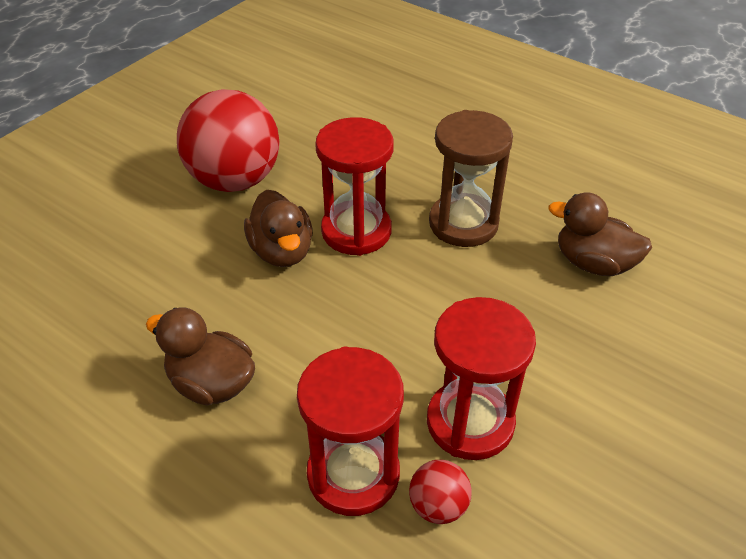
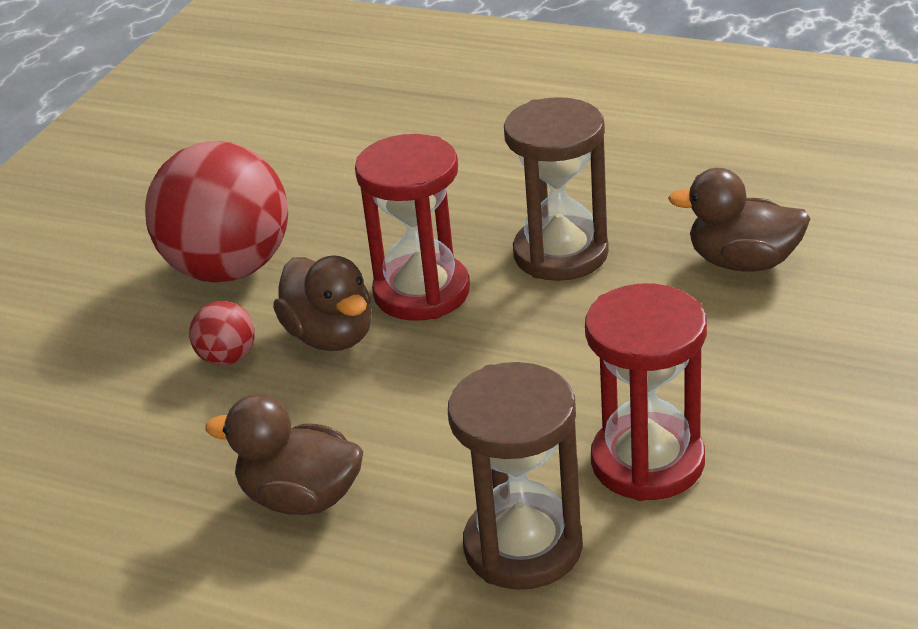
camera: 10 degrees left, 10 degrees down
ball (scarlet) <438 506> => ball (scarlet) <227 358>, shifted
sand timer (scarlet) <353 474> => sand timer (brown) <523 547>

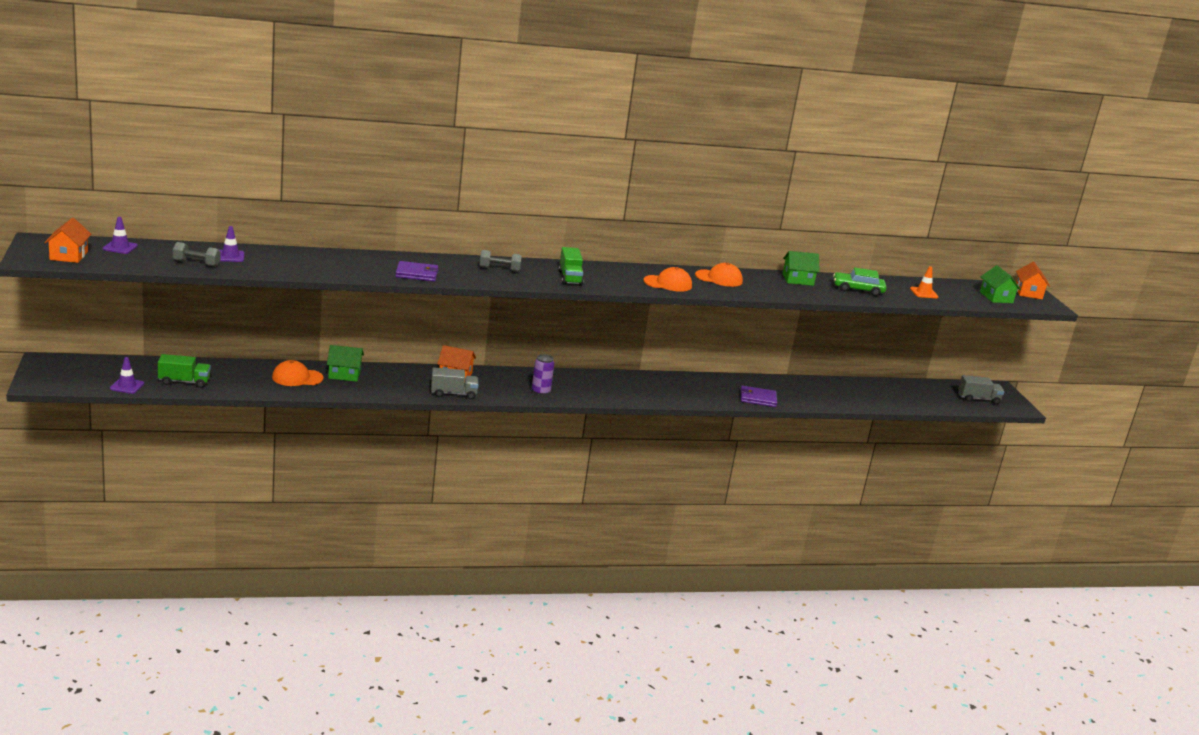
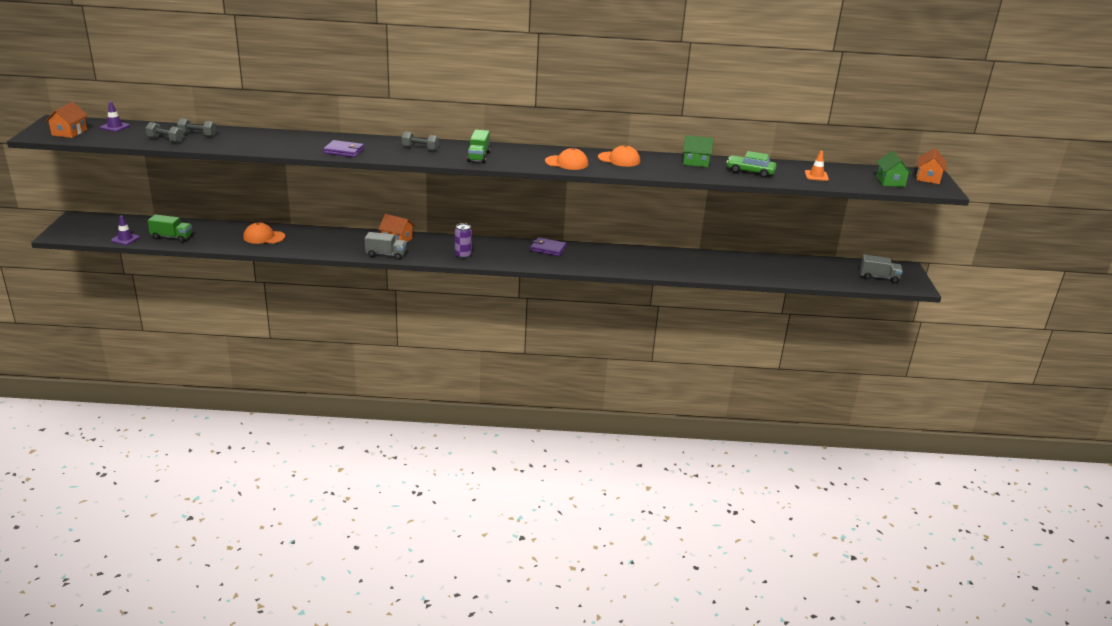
camera: 15 degrees right, 5 degrees up
road cone (royal purple) <230 256> => free weight (ash-grey) <197 135>
wallet (royal purple) <758 398> => wallet (royal purple) <548 249>, shifted
toy house (emerald) <344 374> => nothing

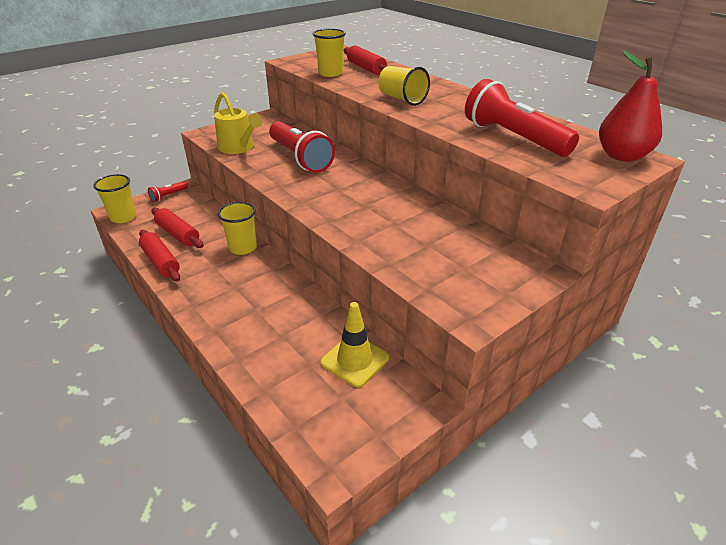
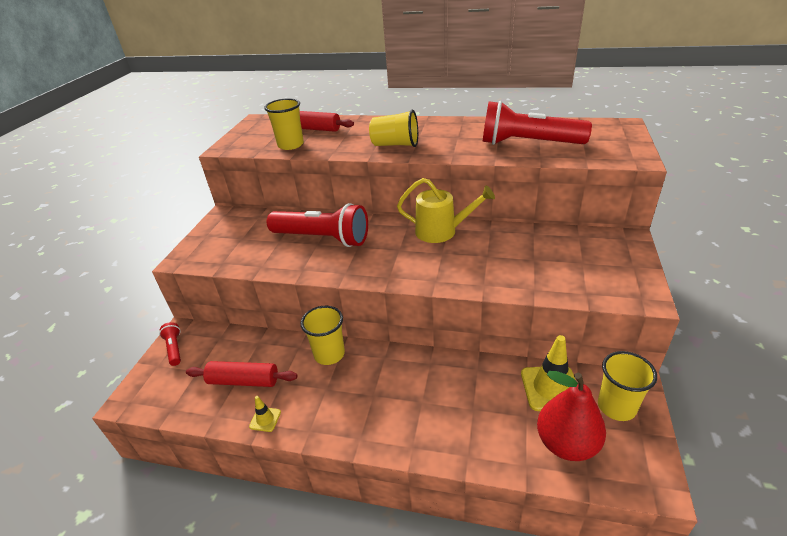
camera: 35 degrees left, 0 degrees up
pocket torch (scarlet) <168 196> => pocket torch (scarlet) <174 348>, 150 degrees clockwise
pastry roller (scarlet) <161 262> => road cone (bright yellow) <265 419>
watering pot (bright yellow) <238 148> => watering pot (bright yellow) <441 231>, shifted
pear (scarlet) <622 156> => pear (scarlet) <566 443>, shifted
cup (bright yellow) <123 217> => cup (bright yellow) <616 407>, shifted

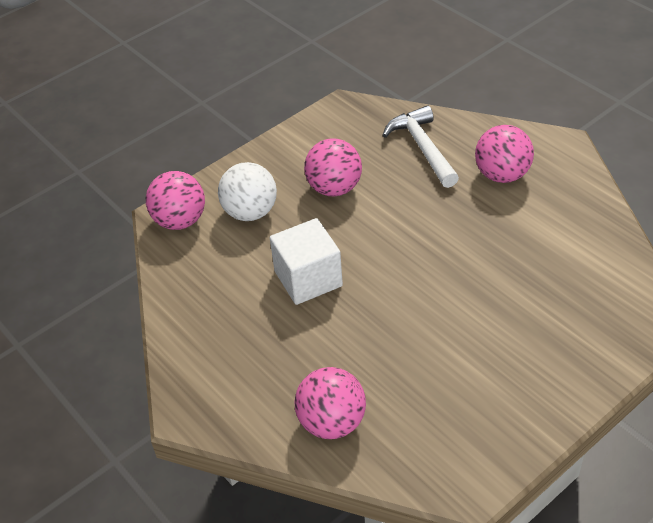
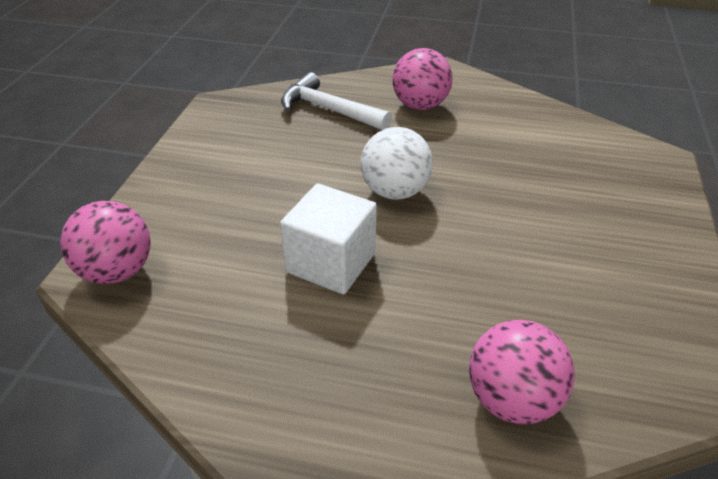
camera: 40 degrees left, 5 degrees down
ball (white) <250 212> => ball (white) <395 191>, shifted
ball (rose-pink) <334 188> => nothing

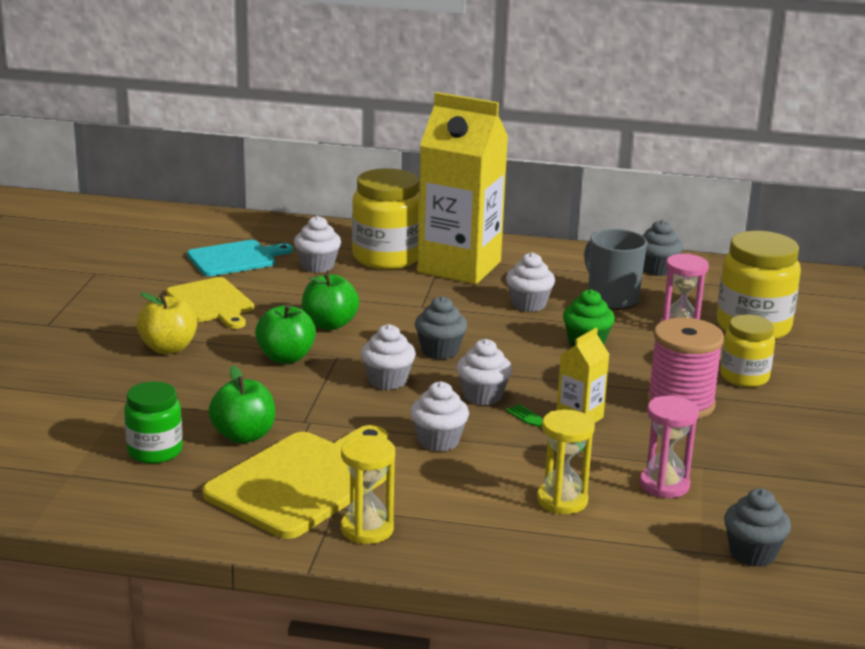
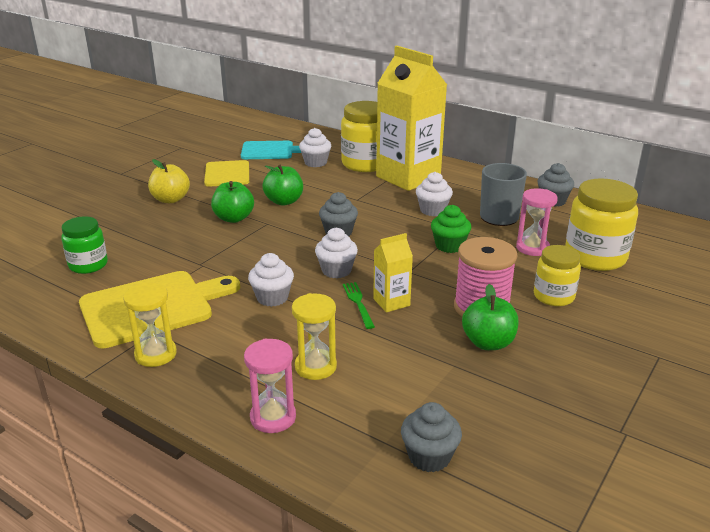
camera: 25 degrees right, 5 degrees up
sand timer (rose-pink) <664 485> => sand timer (rose-pink) <273 417>, shifted
toy apple (emerald) <243 436> => toy apple (emerald) <488 343>, shifted
cupcake (white) <387 381> => nothing

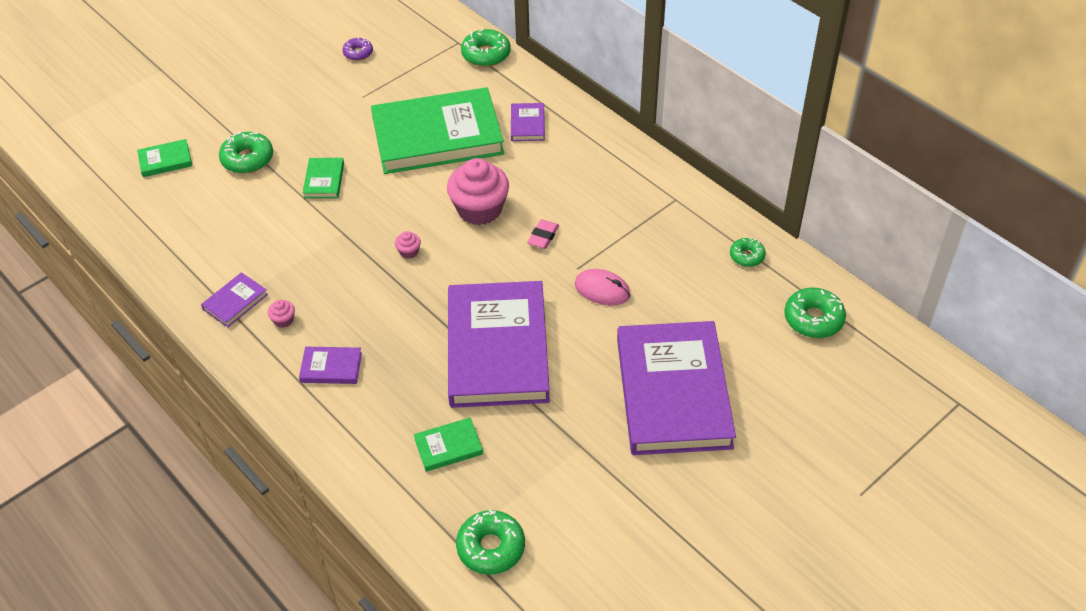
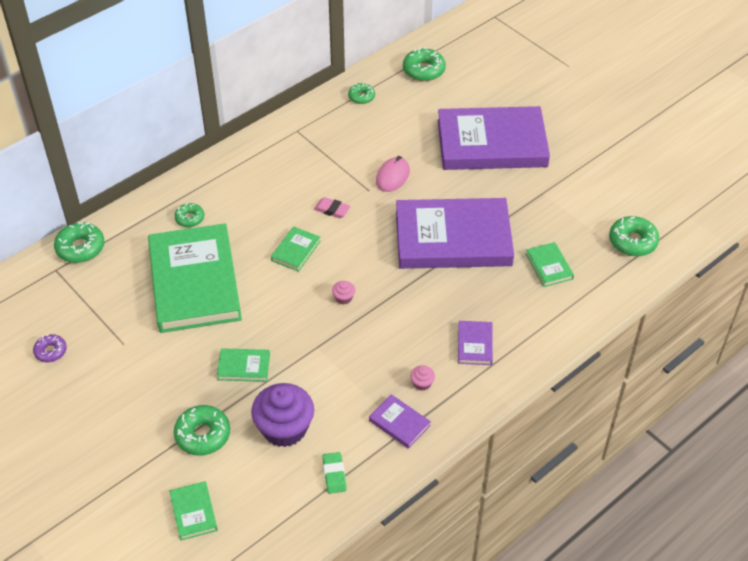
camera: 90 degrees left, 0 degrees up
book (royal purple) <527 124> => glazed donut (emerald) <190 218>
nothing => cupcake (royal purple) <284 428>
cupcake (rose-pink) <479 209> => book (emerald) <296 251>
nothing => eraser (emerald) <334 474>

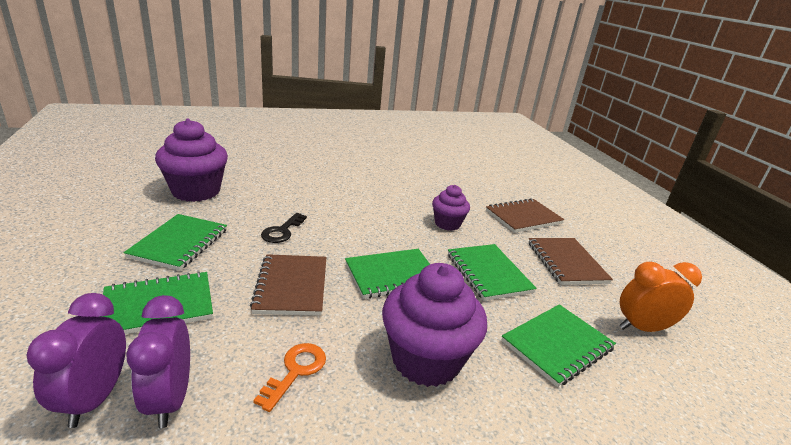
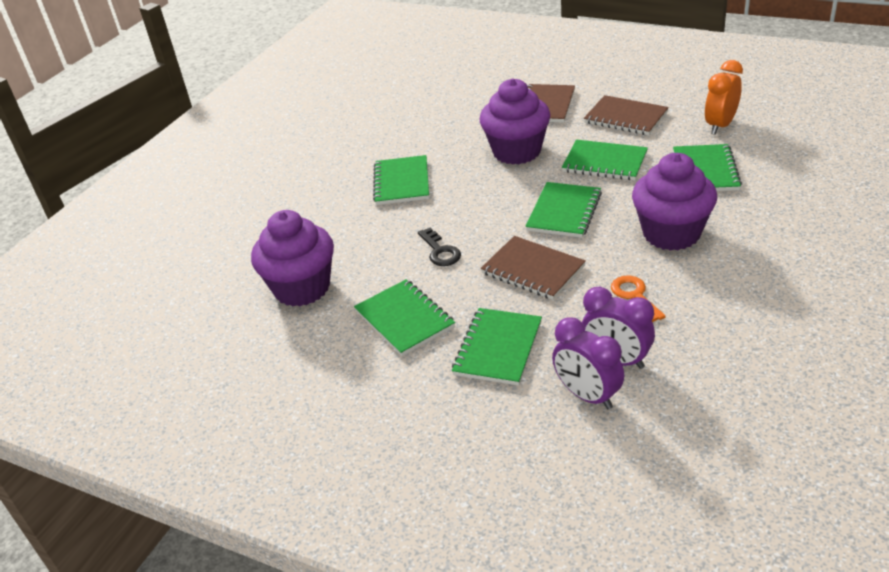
camera: 40 degrees left, 10 degrees up
nothing => exercise book (emerald) <402 182>
cupcake (royal purple) <447 224> => cupcake (royal purple) <517 151>, x1.74

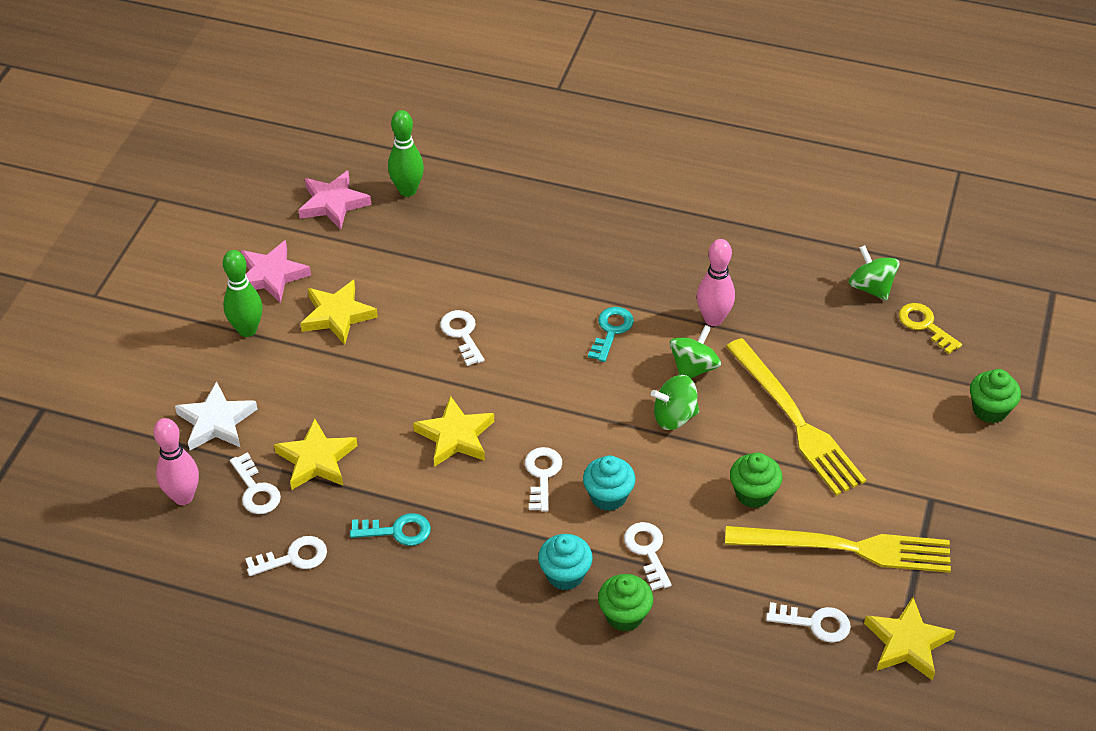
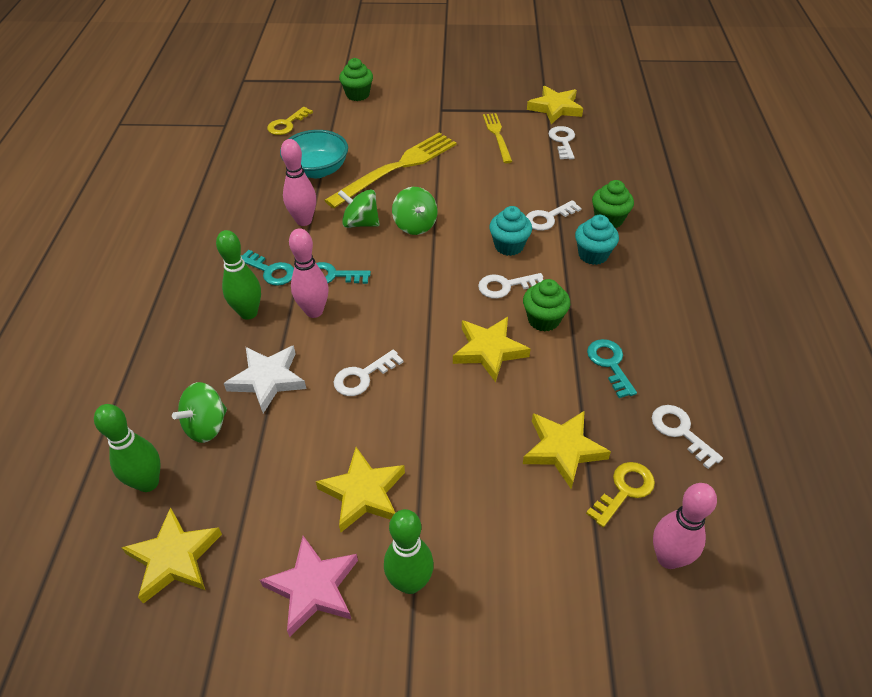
camera: 105 degrees left, 0 degrees up
five-pointed star (rose-pink) <333 203> => five-pointed star (bright yellow) <174 558>
toy top (emerald) <871 287> => toy top (emerald) <206 426>, shifted
nothing => tenpin (emerald) <248 313>
five-pointed star (white) <216 421> => five-pointed star (white) <267 380>, shifted
nothing => latchkey (aqua) <270 271>
nothing => bowl (aqua) <317 170>
nothing => tenpin (rose-pink) <314 311>
dinner fork (bright yellow) <846 548> => dinner fork (bright yellow) <497 136>, x0.57
cupcake (emerald) <753 493> => cupcake (emerald) <543 320>, shifted
latchkey (white) <256 490> => latchkey (bright yellow) <624 490>

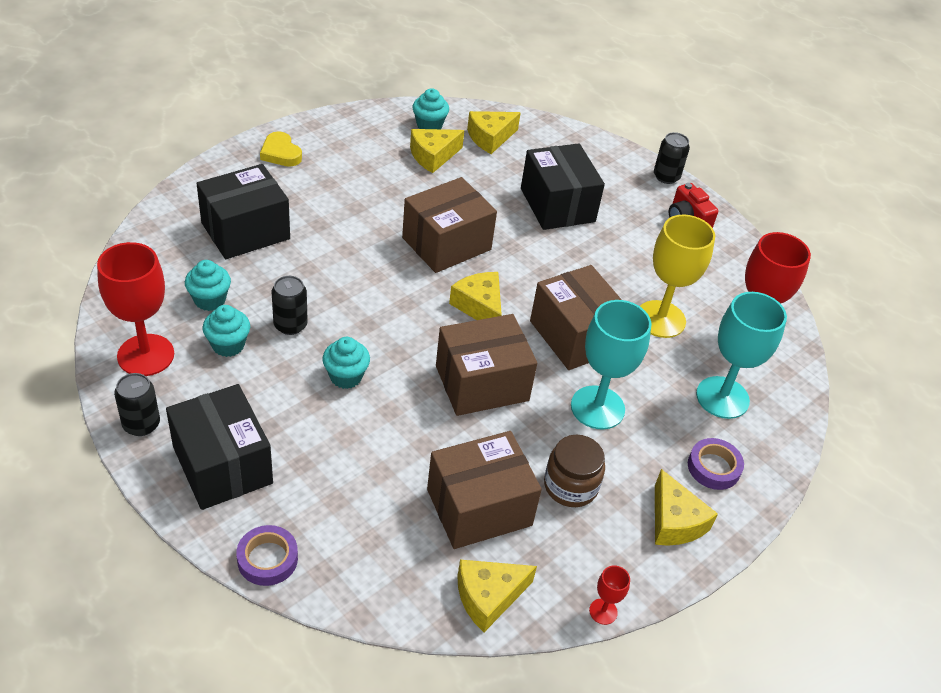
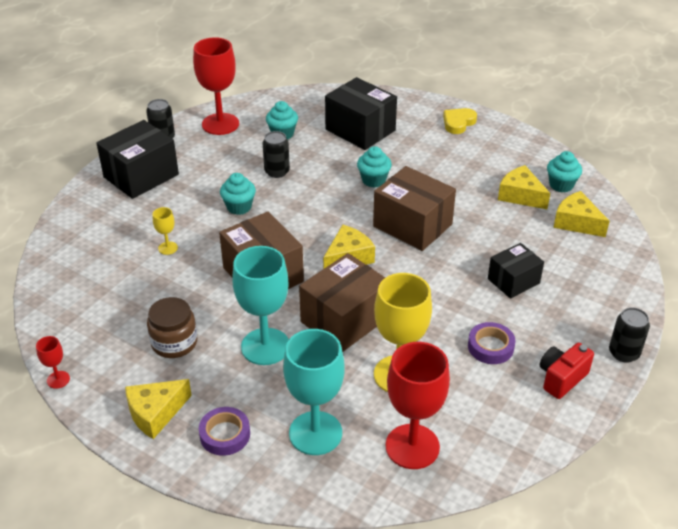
camera: 80 degrees right, 5 degrees down
nothing => goblet (bright yellow) <168 248>
cupcake (aqua) <228 345> => cupcake (aqua) <373 180>, shifted
sticky tape (royal purple) <267 559> => sticky tape (royal purple) <490 347>, shifted
package (ebony) <557 205> => package (ebony) <513 281>, x0.61
package (brown) <479 507> => nothing
cheese wedge (bright yellow) <488 597> => nothing

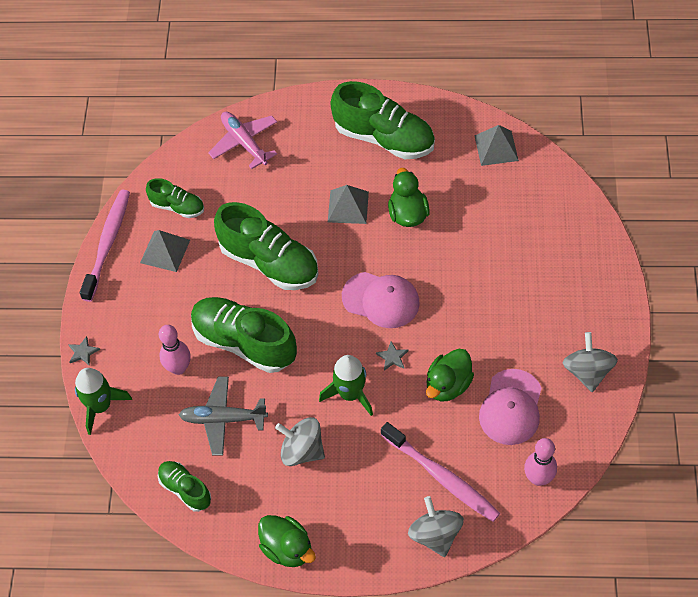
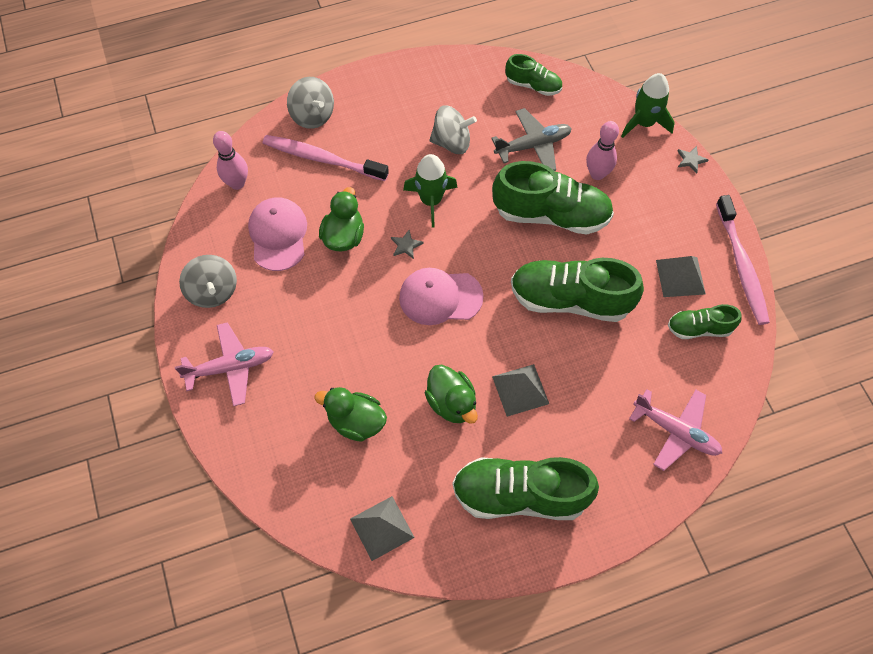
camera: 155 degrees right, 5 degrees up
nothing => aeroplane (rose-pink) <230 367>
duck (emerald) <287 548> => duck (emerald) <356 421>, shifted

